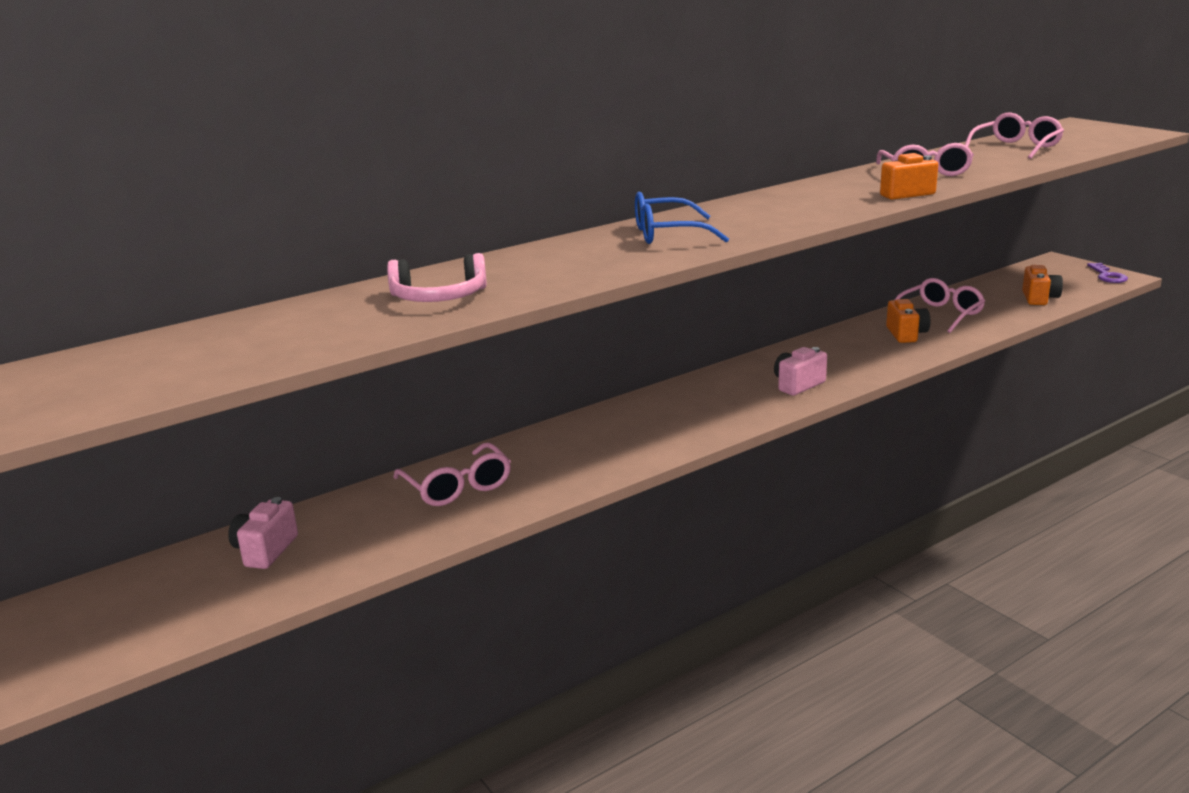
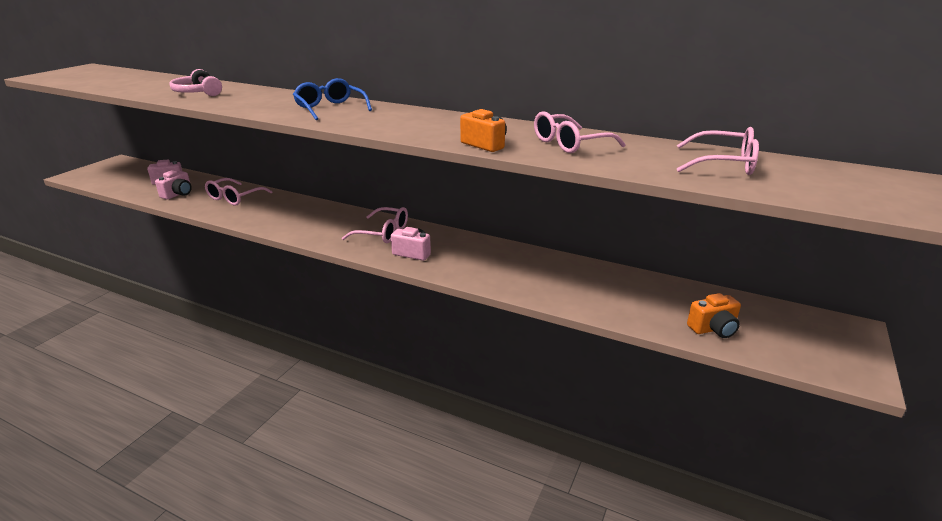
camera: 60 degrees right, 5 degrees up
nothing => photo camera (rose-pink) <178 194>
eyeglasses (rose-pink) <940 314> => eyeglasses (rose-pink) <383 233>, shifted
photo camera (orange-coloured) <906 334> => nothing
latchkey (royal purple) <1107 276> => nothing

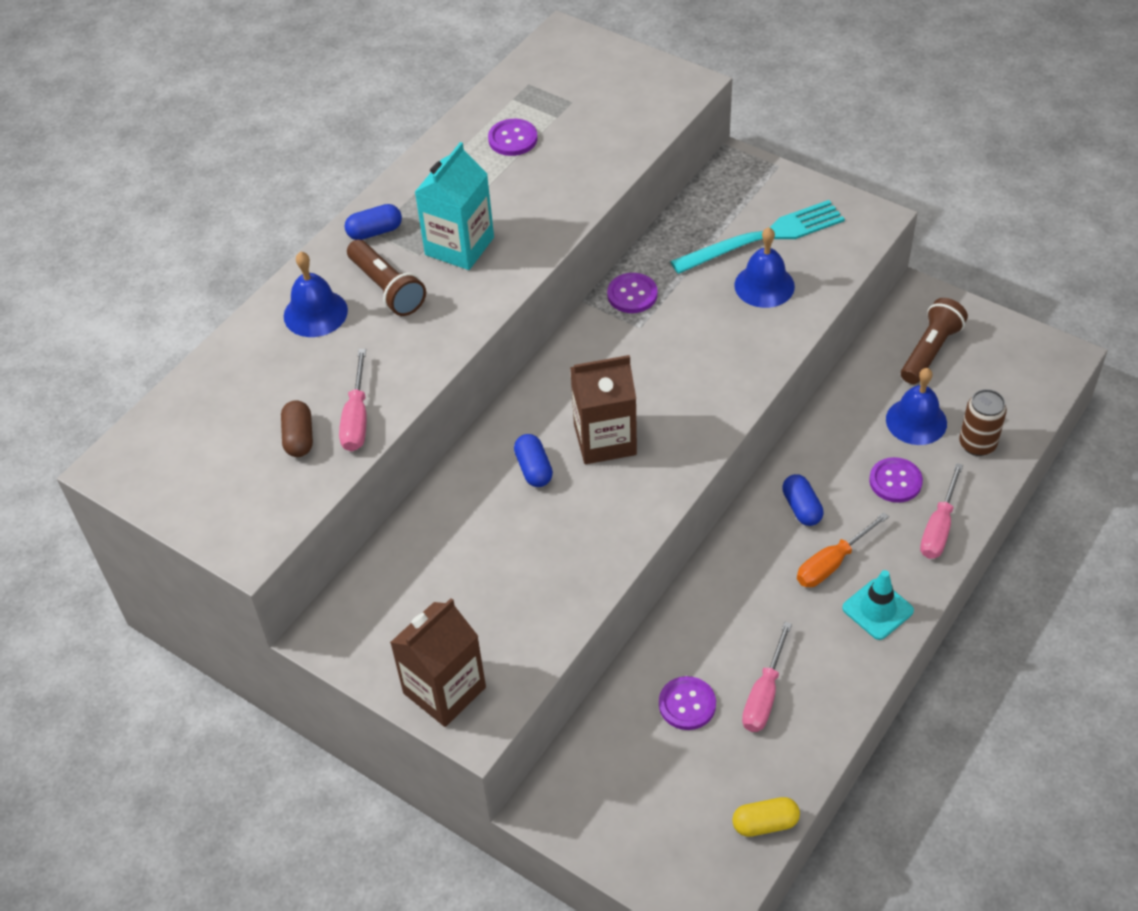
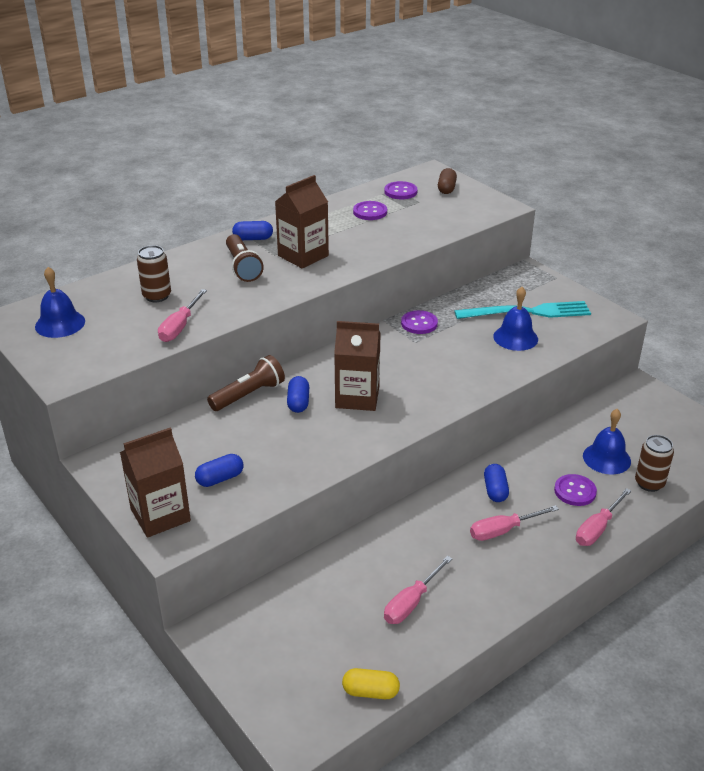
camera: 15 degrees right, 15 degrees down
hand bell (blue) <315 313> => hand bell (blue) <60 324>, shifted
nothing => can (brown) <157 296>
nothing => pill shape (blue) <220 479>
pocket torch (brown) <930 351> => pocket torch (brown) <249 395>, shifted
milk carton (aqua) <459 246> => milk carton (brown) <303 256>
button (royal purple) <687 704> => button (royal purple) <400 192>, shifted
pill shape (brown) <299 438> => pill shape (brown) <446 189>, shifted
screwdriver (orange-coloured) <832 563> => screwdriver (rose-pink) <503 530>
road cone (aqua) <877 609> => nothing

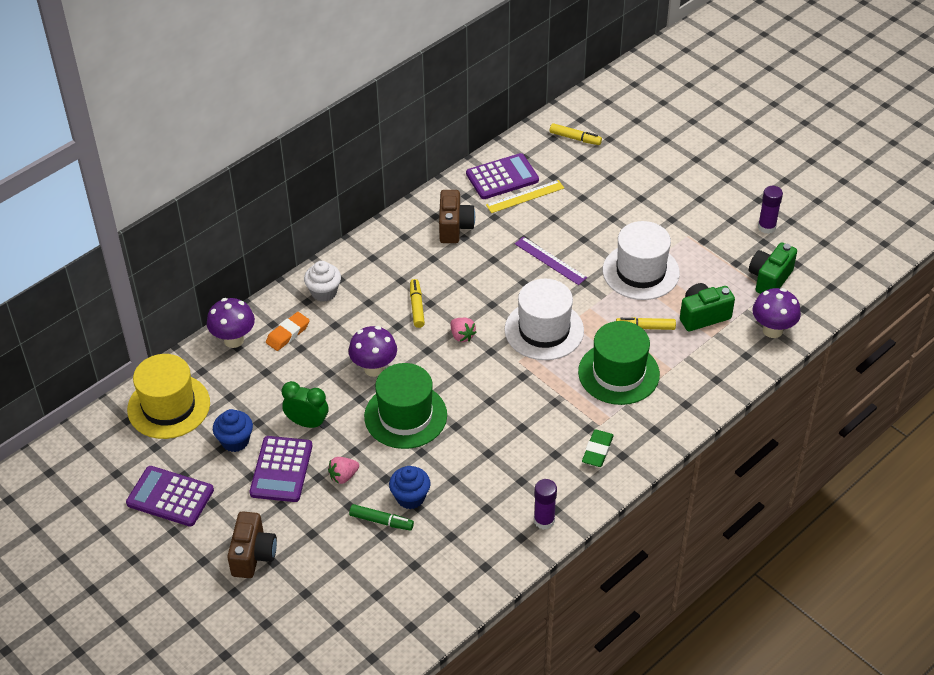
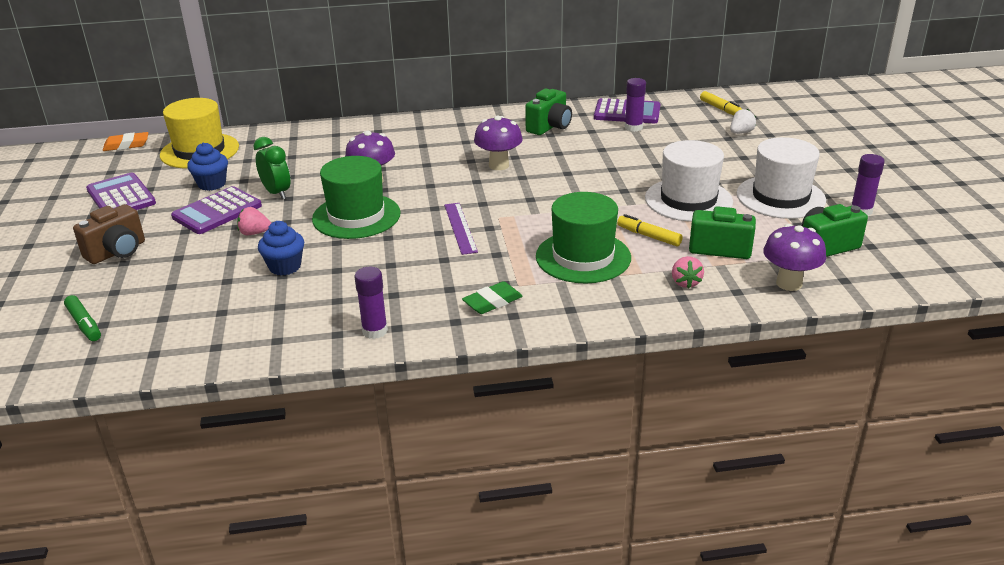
camera: 35 degrees right, 15 degrees down
marker pen (emerald) <381 521> => marker pen (emerald) <84 324>, shifted
eraser (orange-coloured) <288 334> => eraser (orange-coloured) <126 145>, shifted
straightedge (royal purple) <550 261> => straightedge (royal purple) <460 228>, shifted
toadstool (royal purple) <234 340> => toadstool (royal purple) <498 165>, shifted
photo camera (brown) <454 227> => photo camera (emerald) <549 127>
straightedge (bright yellow) <525 196> => glue stick (royal purple) <633 127>
toy strawberry (rose-pink) <462 336> => toy strawberry (rose-pink) <685 282>, shifted
nothing => toy strawberry (white) <741 132>
top hat (white) <544 330> => top hat (white) <780 197>, shifted
cupcake (white) <324 292> => nothing
marker pen (bright yellow) <416 307> => nothing

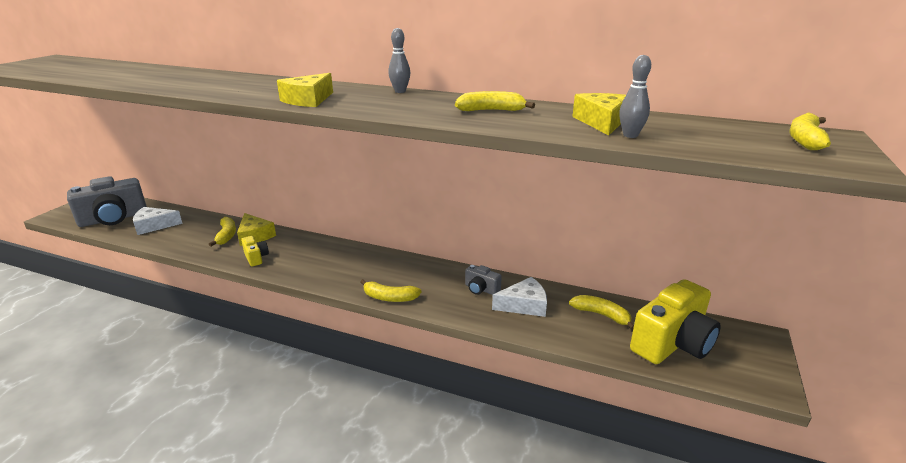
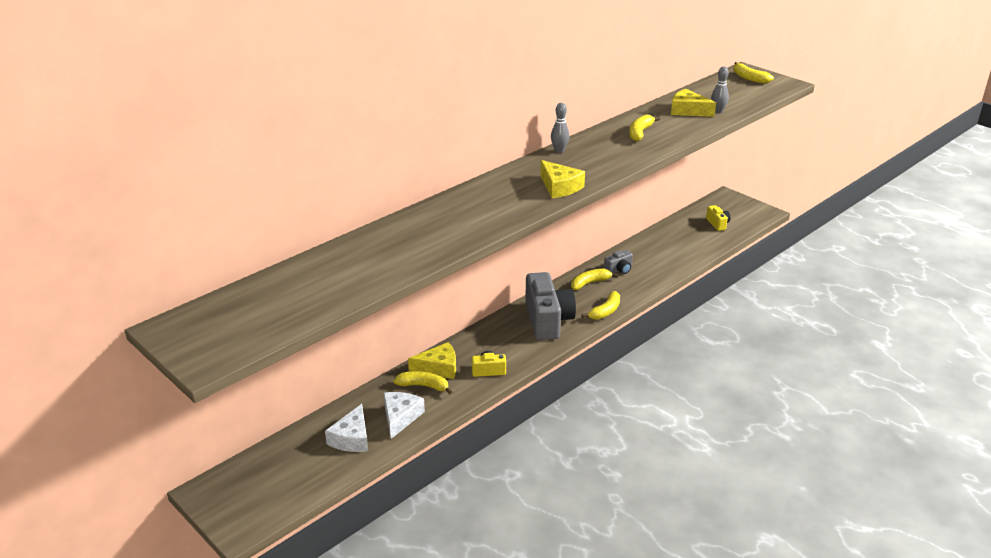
camera: 65 degrees left, 5 degrees up
cheese wedge (white) <524 305> => cheese wedge (white) <400 417>, shifted
photo camera (ash-grey) <113 219> => photo camera (ash-grey) <547 320>, shifted
banana fruit (bright yellow) <601 315> => banana fruit (bright yellow) <589 283>, shifted
photo camera (bright yellow) <672 343> => photo camera (bright yellow) <717 224>, x0.46

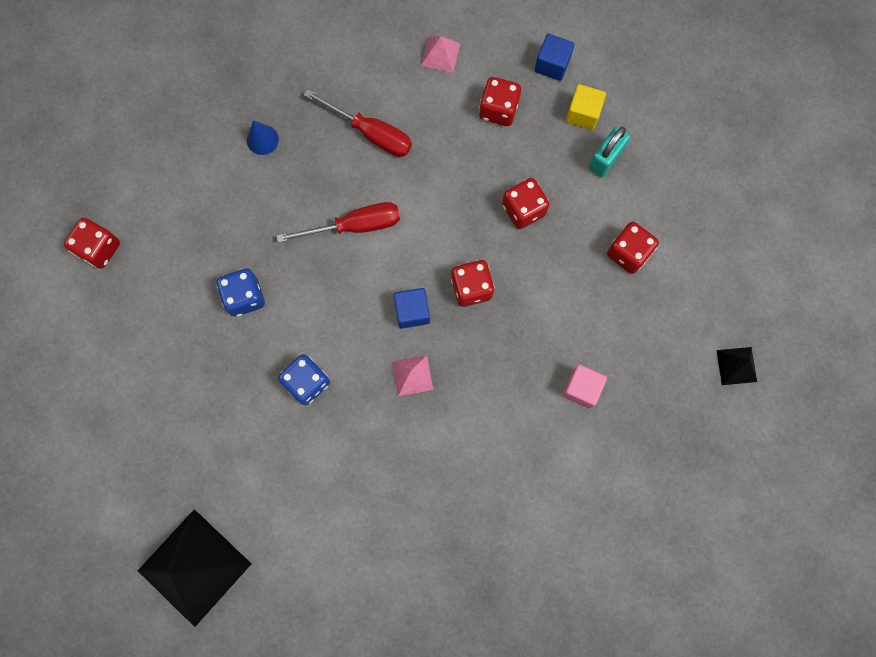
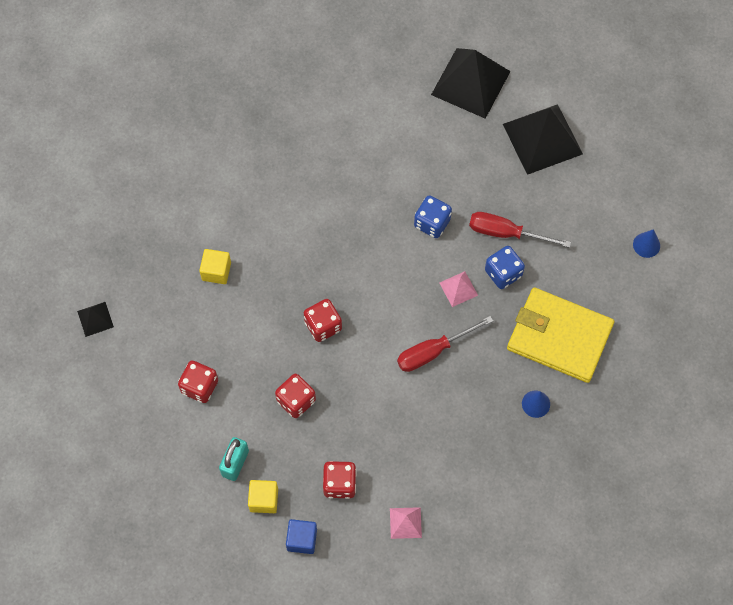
camera: 165 degrees right, 10 degrees down
solid cube (rose-pink) <581 388> => solid cube (bright yellow) <216 271>
pyramid shape (rose-pink) <412 375> => pyramid shape (rose-pink) <458 289>, shifted
screwdriver (scarlet) <371 133> => screwdriver (scarlet) <506 233>, shifted
nothing => pyramid shape (ebony) <542 139>
nothing => wallet (bright yellow) <559 337>
nothing => cone shape (blue) <646 245>
dice (scarlet) <99 248> => nothing
solid cube (blue) <412 311> => nothing

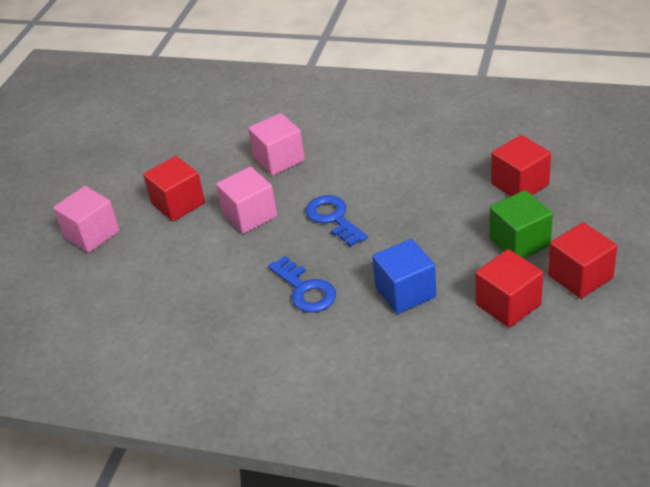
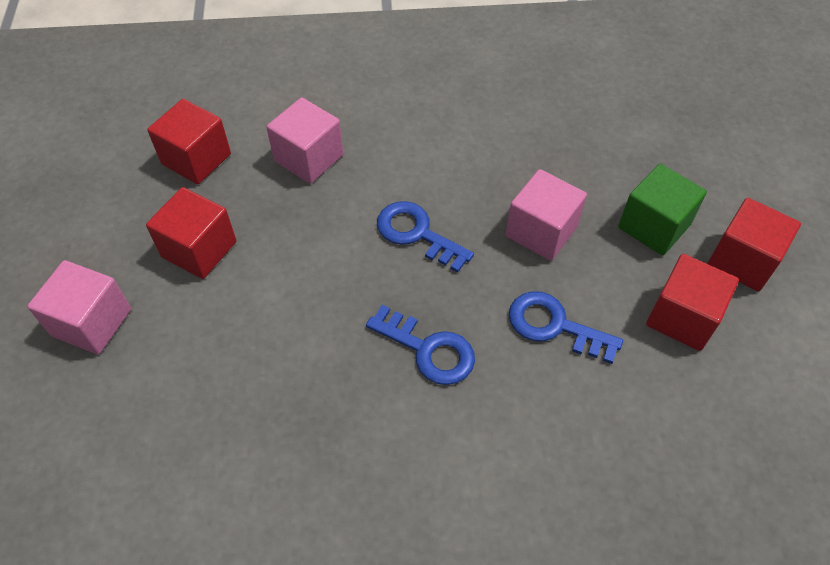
camera: 25 degrees left, 15 degrees up
solid cube (scarlet) <520 184> => solid cube (scarlet) <196 159>, shifted
solid cube (rose-pink) <250 215> => solid cube (rose-pink) <541 231>, shifted
solid cube (blue) <405 292> => latchkey (blue) <555 326>

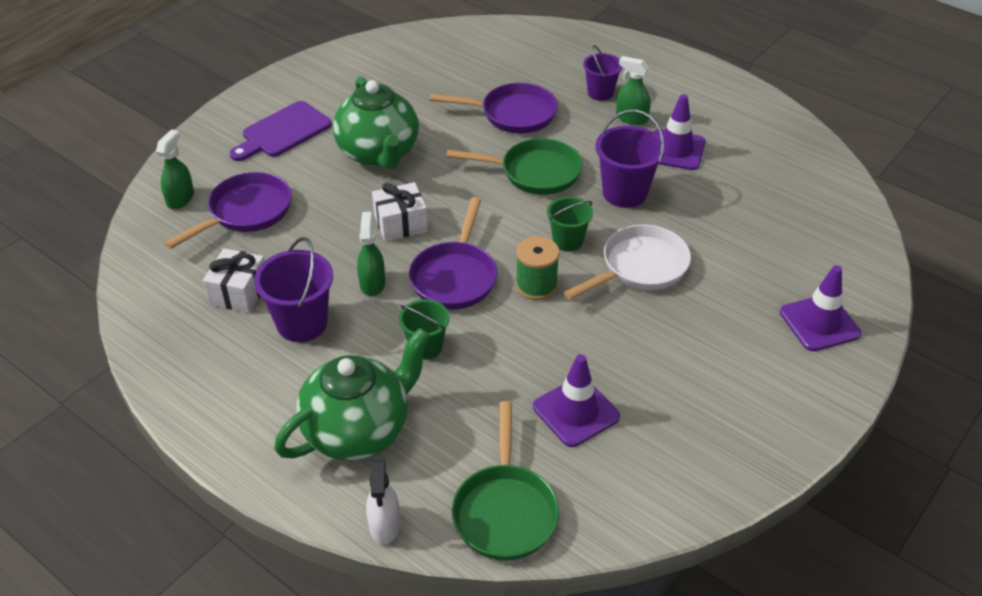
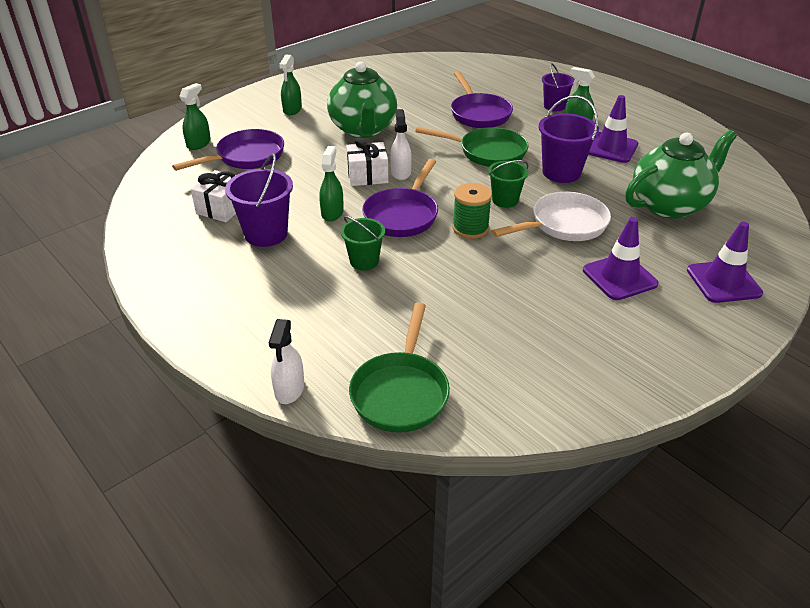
camera: 10 degrees right, 5 degrees down
chopping board (royal purple) <283 132> => spray cleaner (emerald) <292 110>
nothing => spray cleaner (white) <401 172>
frying pan (royal purple) <513 114> => frying pan (royal purple) <479 114>, 60 degrees clockwise
road cone (royal purple) <576 412> => road cone (royal purple) <619 277>, shifted
teapot (emerald) <359 430> => teapot (emerald) <670 205>, shifted

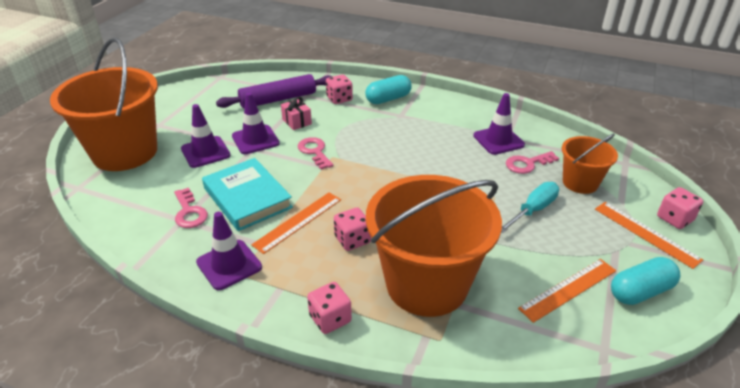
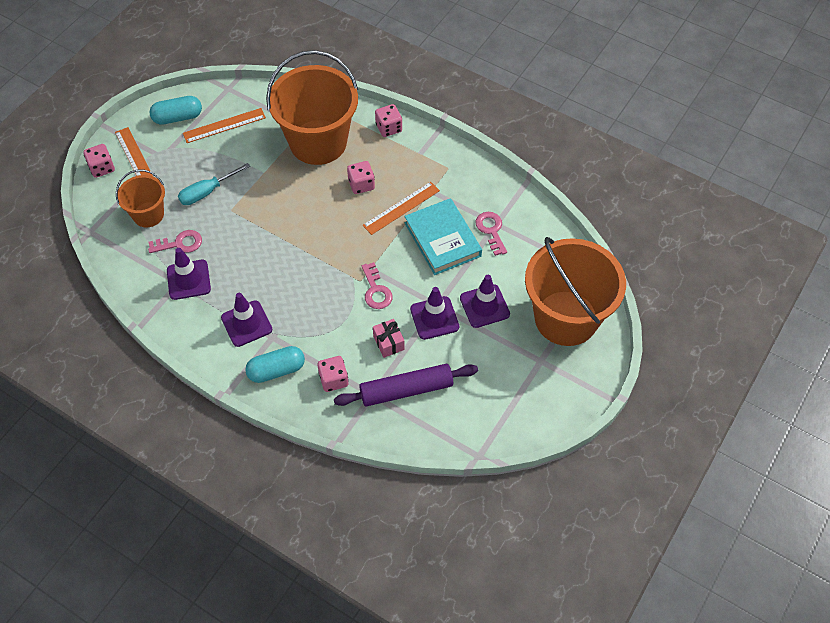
camera: 170 degrees left, 20 degrees up
road cone (royal purple) <229 265> => road cone (royal purple) <246 323>, shifted

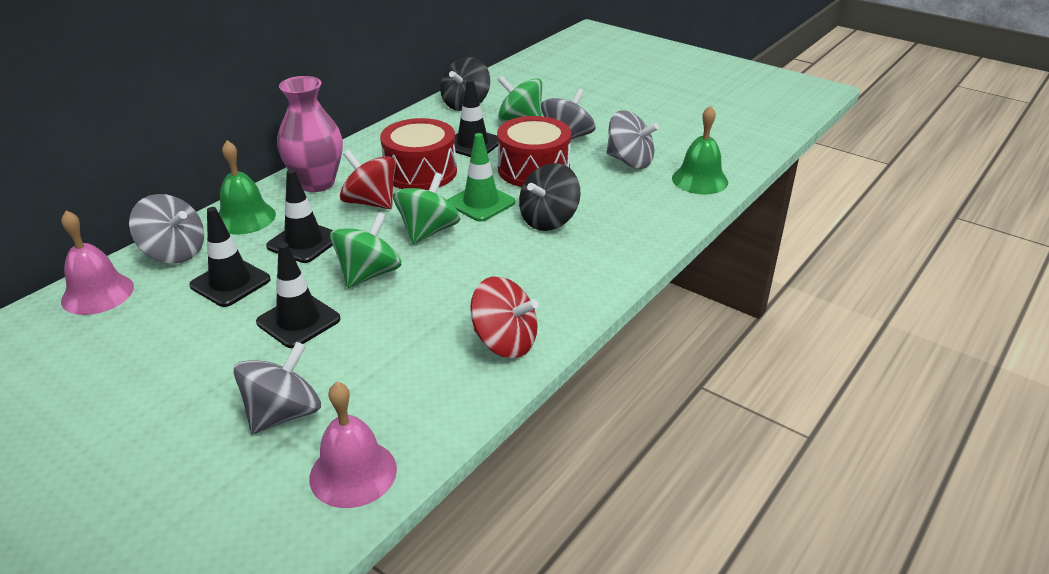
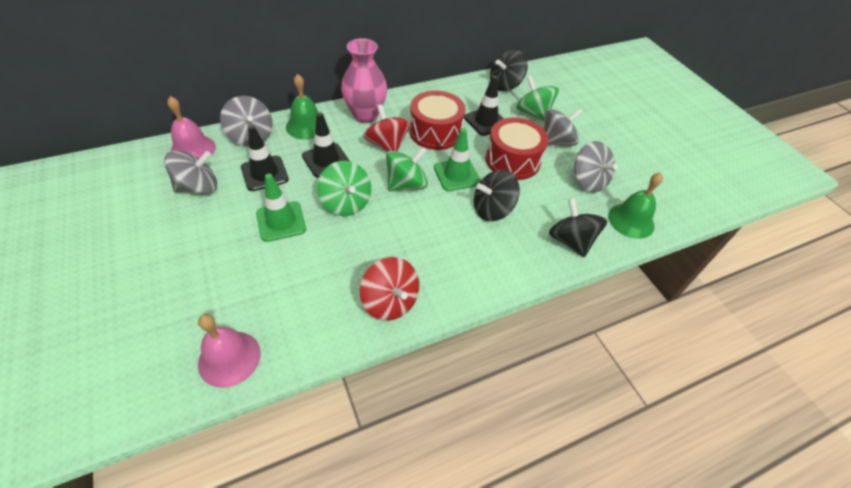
camera: 25 degrees right, 15 degrees up
toy top (ash-grey) <283 413> => toy top (ash-grey) <198 187>, shifted
road cone (ebony) <298 321> => road cone (emerald) <281 221>
toy top (emerald) <369 274> => toy top (emerald) <346 203>, 90 degrees clockwise
nothing => toy top (ebony) <570 241>

